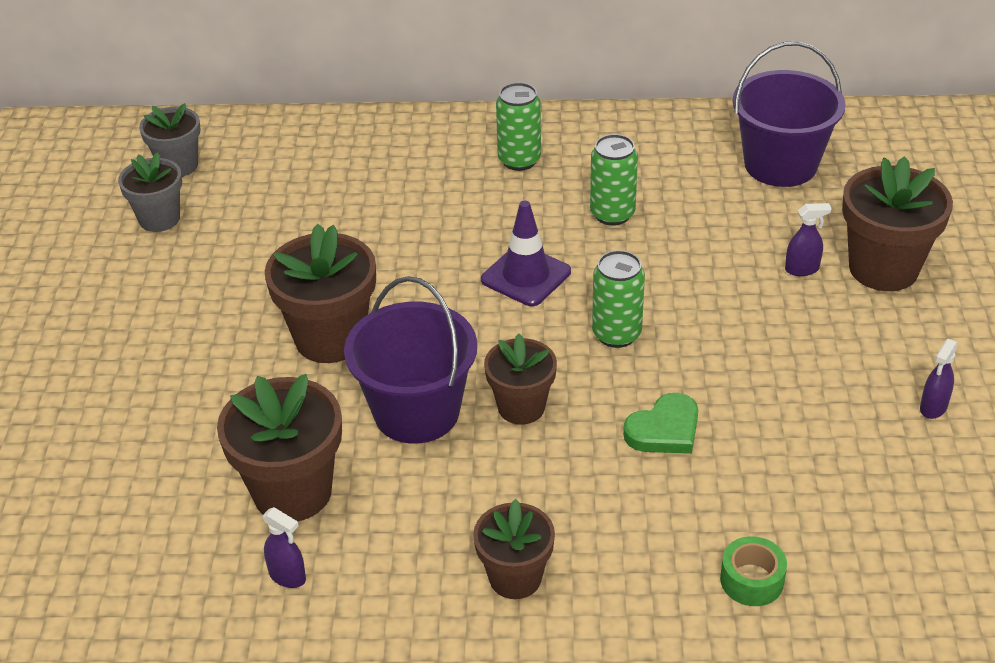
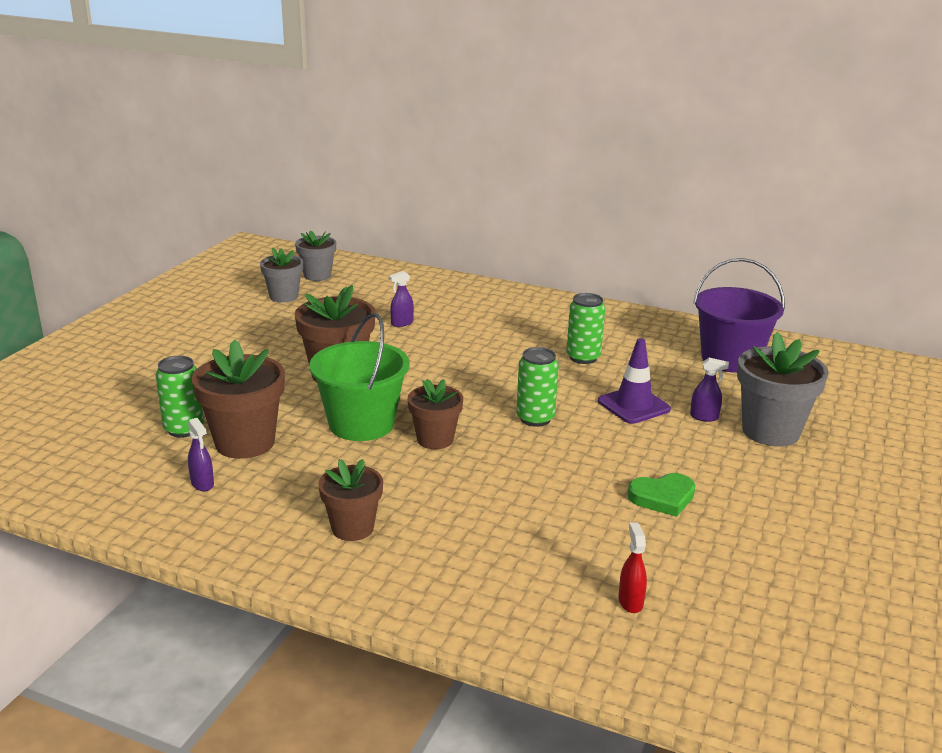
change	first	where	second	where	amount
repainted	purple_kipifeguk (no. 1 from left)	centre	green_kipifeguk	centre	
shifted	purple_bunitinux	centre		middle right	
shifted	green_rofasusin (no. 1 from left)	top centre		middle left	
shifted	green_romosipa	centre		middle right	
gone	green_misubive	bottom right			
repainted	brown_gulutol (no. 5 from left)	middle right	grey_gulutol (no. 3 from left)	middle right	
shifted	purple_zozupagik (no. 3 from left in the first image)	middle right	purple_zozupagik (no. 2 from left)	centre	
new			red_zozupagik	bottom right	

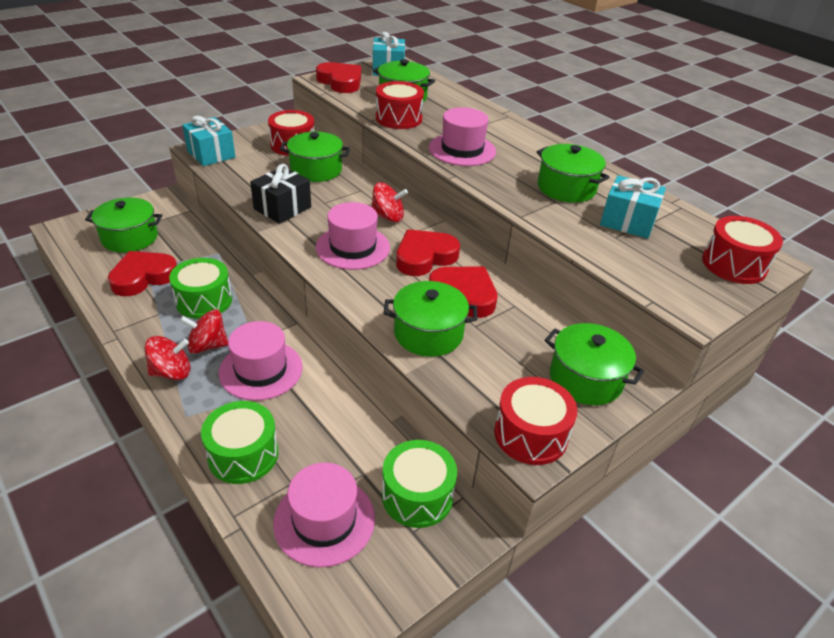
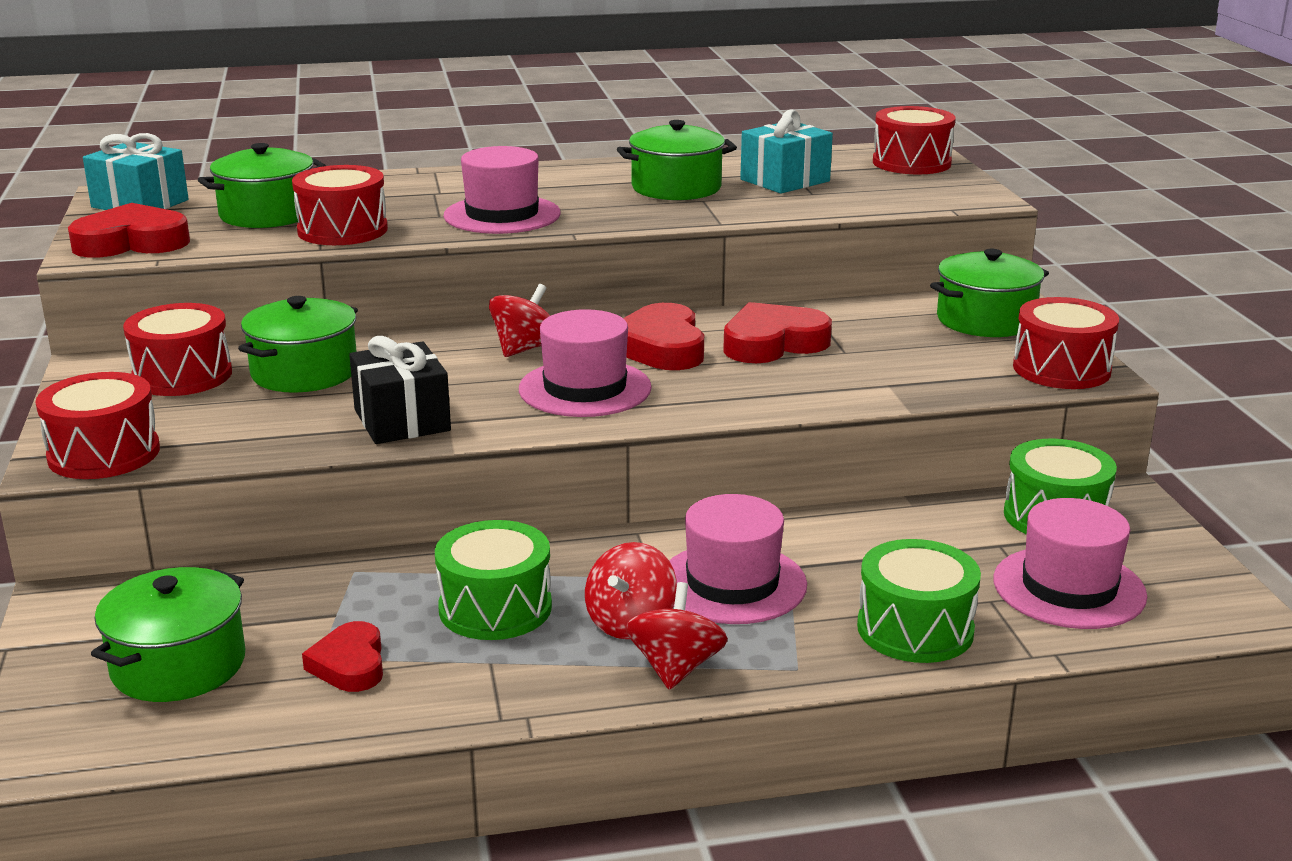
change	first	where	second	where	amount
scaled	red_romosipa (no. 1 from left in the first image)	middle left	red_romosipa (no. 2 from left)	bottom left	x0.63
swapped	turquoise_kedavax (no. 1 from left)	top left	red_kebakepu (no. 1 from left)	middle left	
gone	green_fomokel (no. 4 from left)	centre			

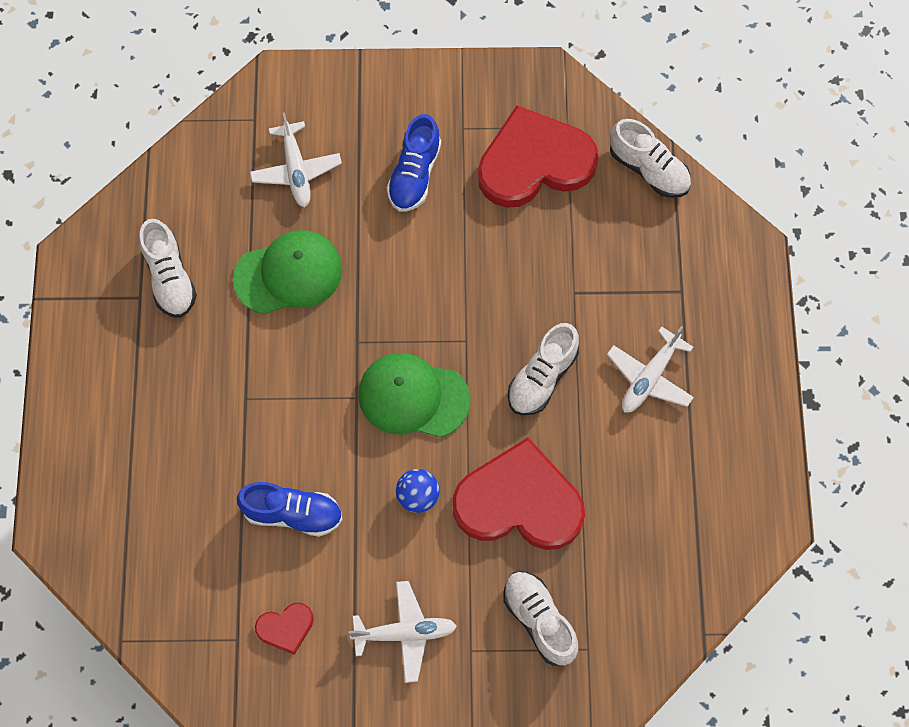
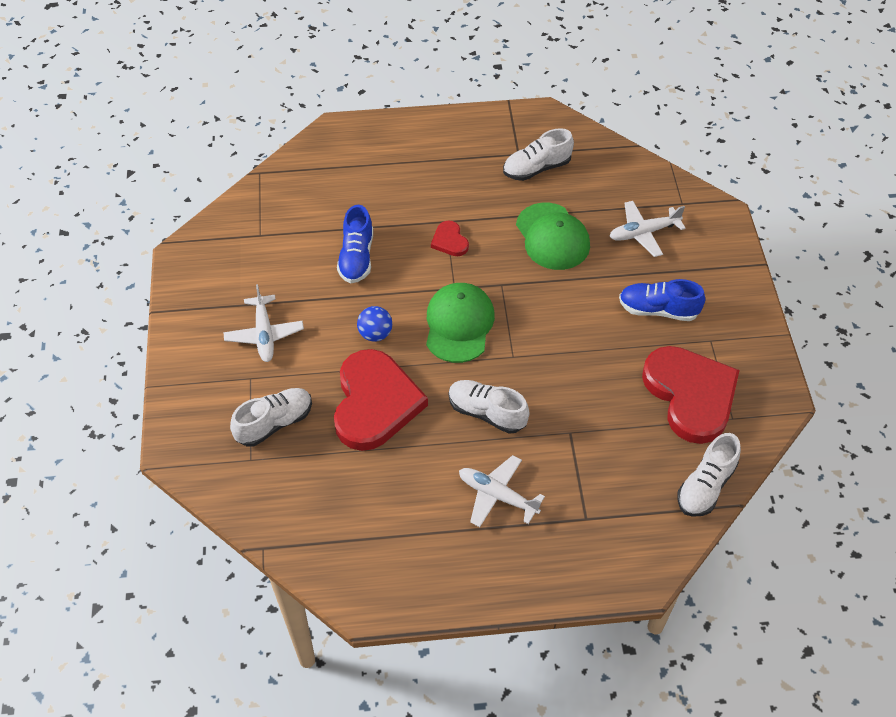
change	first	where	second	where	amount
shifted	red_romosipa (no. 1 from left in the first image)	bottom left	red_romosipa (no. 2 from left)	top centre	

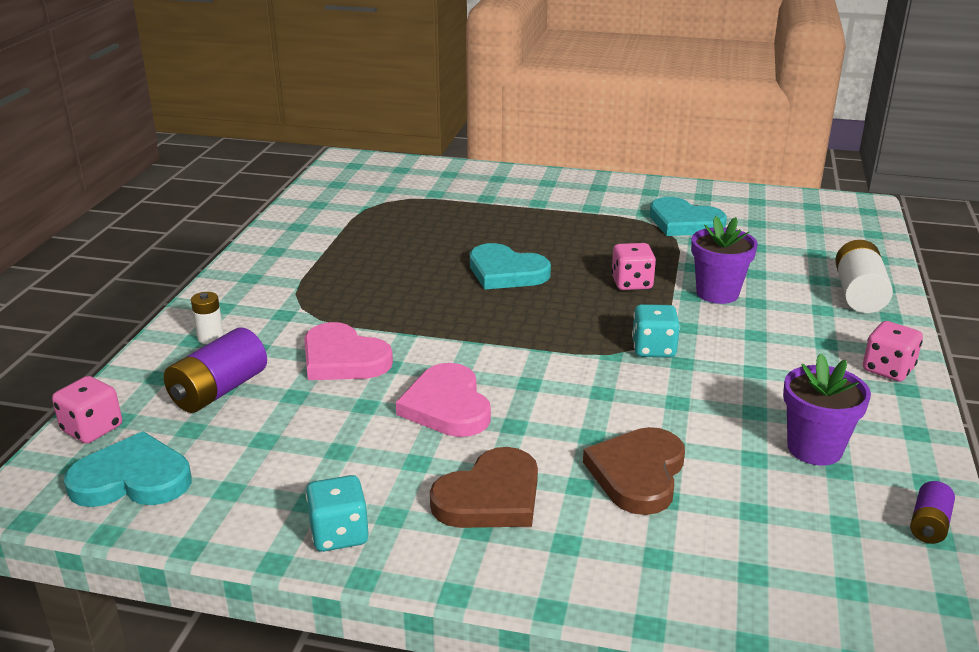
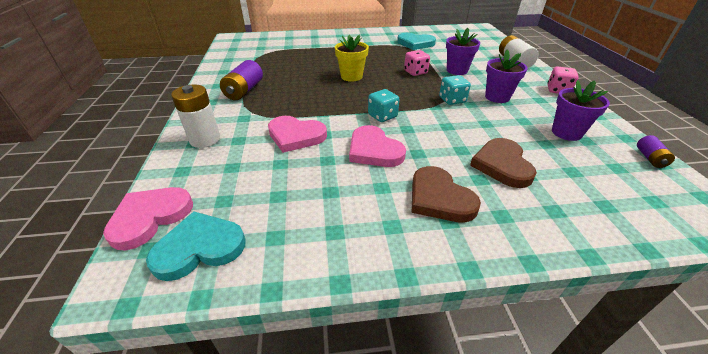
change	first	where	second	where	amount
swapped	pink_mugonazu (no. 1 from left)	middle left	pink_romosipa (no. 1 from left)	middle left	
shifted	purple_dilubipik (no. 1 from left)	middle left		top centre	
scaled	white_dilubipik (no. 1 from left)	middle left		top left	x1.80
shifted	turquoise_mugonazu (no. 1 from left)	bottom centre		top centre	
rotated	brown_romosipa (no. 1 from left)	bottom centre		centre	120 degrees clockwise
swapped	turquoise_romosipa (no. 2 from left)	centre	yellow_gulutol	top centre	
new			purple_gulutol (no. 2 from left)	top right	

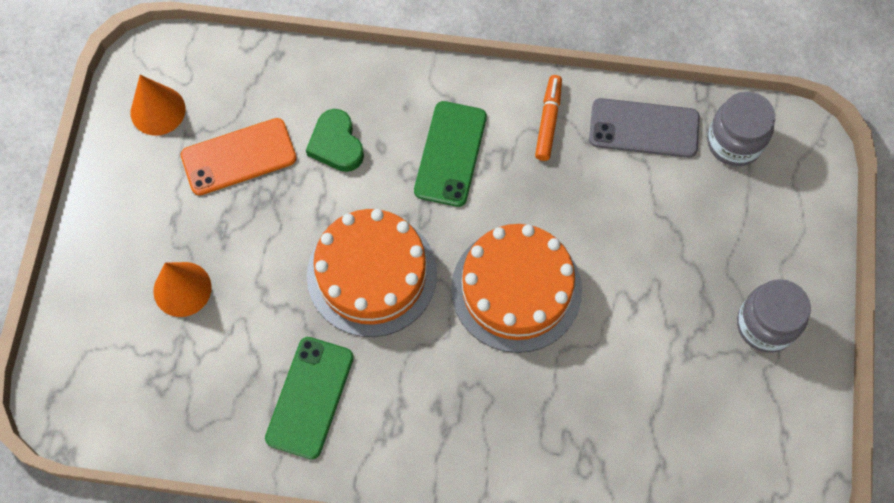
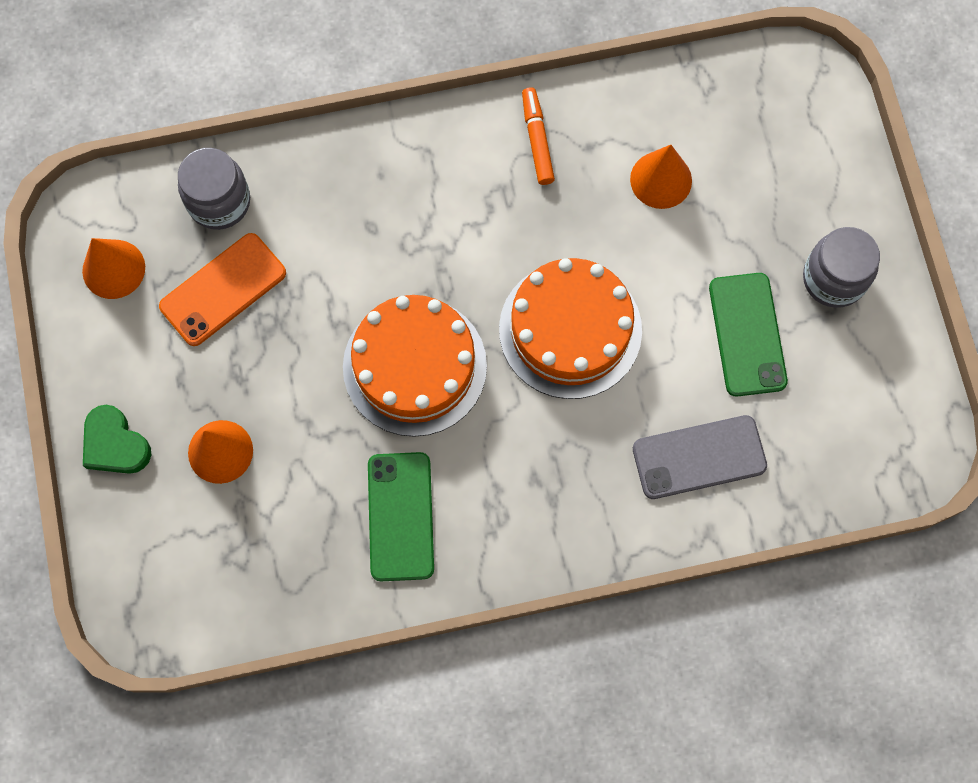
change	first	where	second	where	amount
shifted	green_romosipa	top centre		middle left	
shifted	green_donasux (no. 2 from left)	top centre		middle right	
shifted	grey_donasux	top right		middle right	
shifted	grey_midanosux (no. 1 from left)	top right		top left	
new			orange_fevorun (no. 3 from left)	top right	

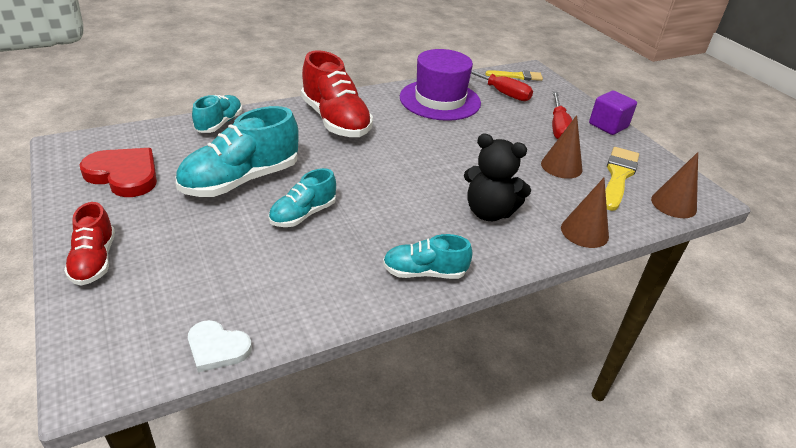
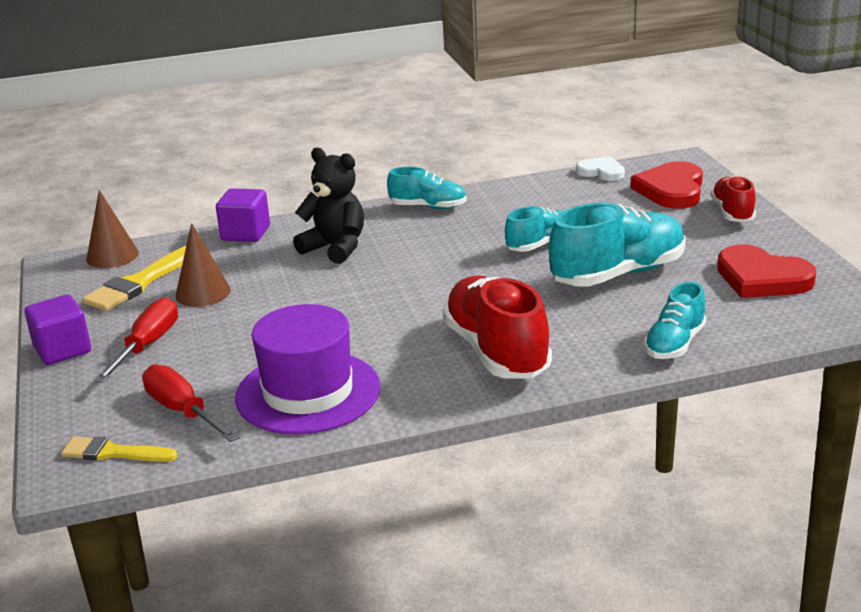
change	first	where	second	where	amount
swapped	brown_fevorun (no. 2 from left)	middle right	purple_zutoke (no. 2 from left)	middle left	
new			red_romosipa (no. 1 from left)	top right	

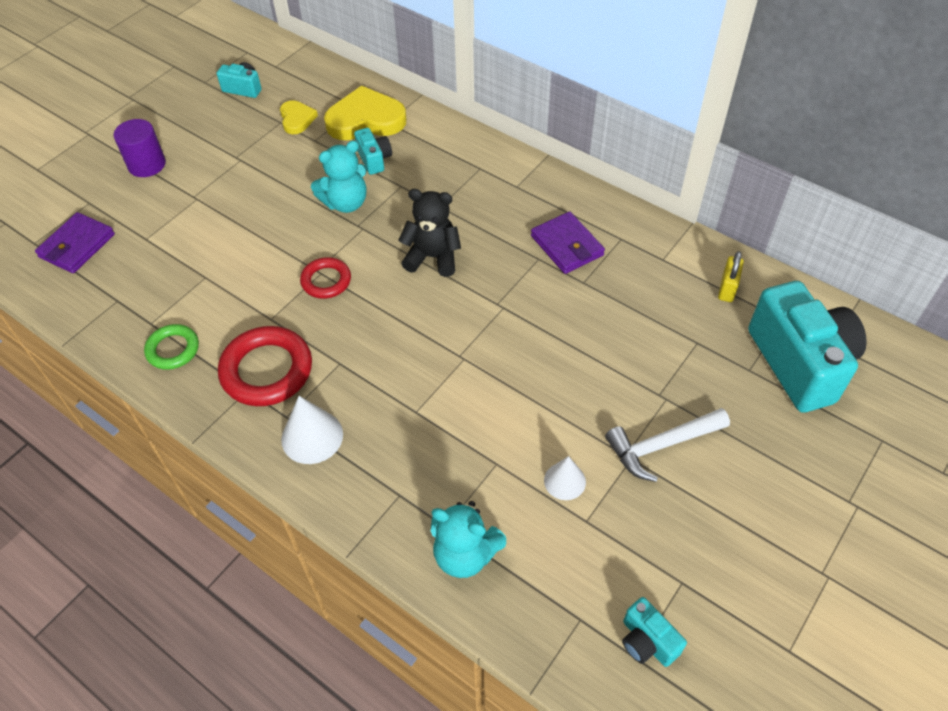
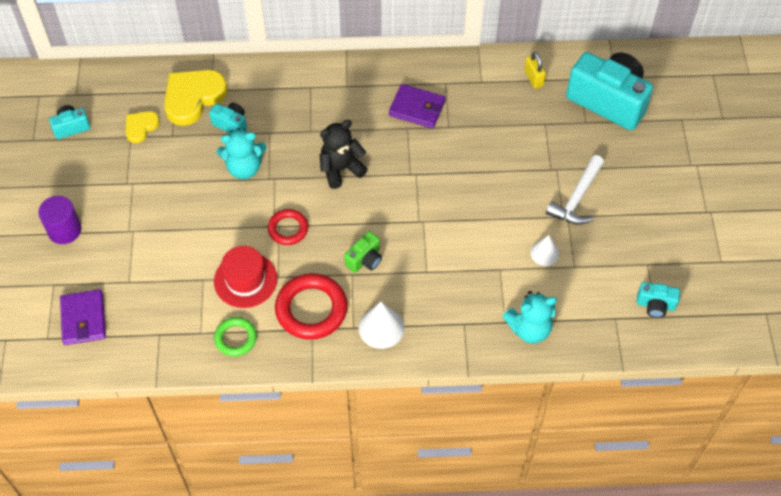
change	first	where	second	where	amount
rotated	yellow_romosipa (no. 1 from left)	top left		top left	90 degrees counterclockwise
rotated	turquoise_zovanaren (no. 1 from left)	top centre		top left	60 degrees clockwise
new			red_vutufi	middle left	
new			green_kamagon	centre	

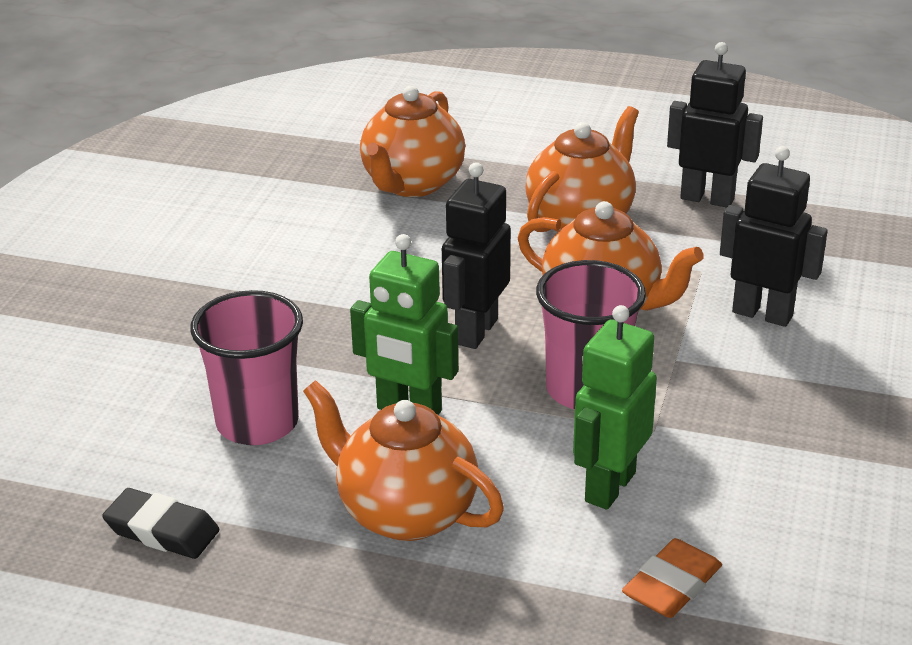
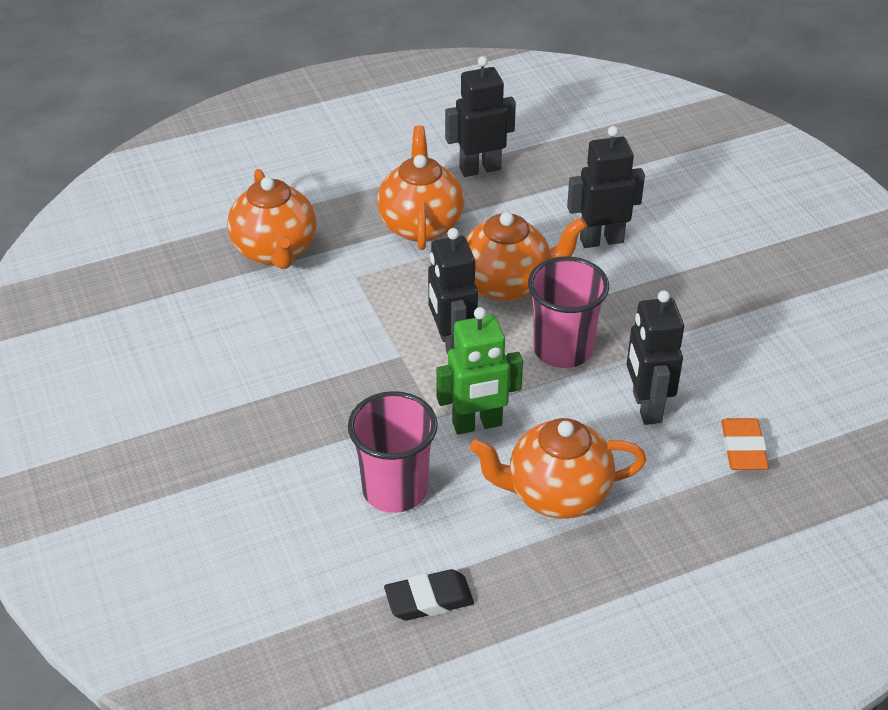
change	first	where	second	where	amount
repainted	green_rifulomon (no. 2 from left)	middle right	black_rifulomon (no. 4 from left)	middle right	

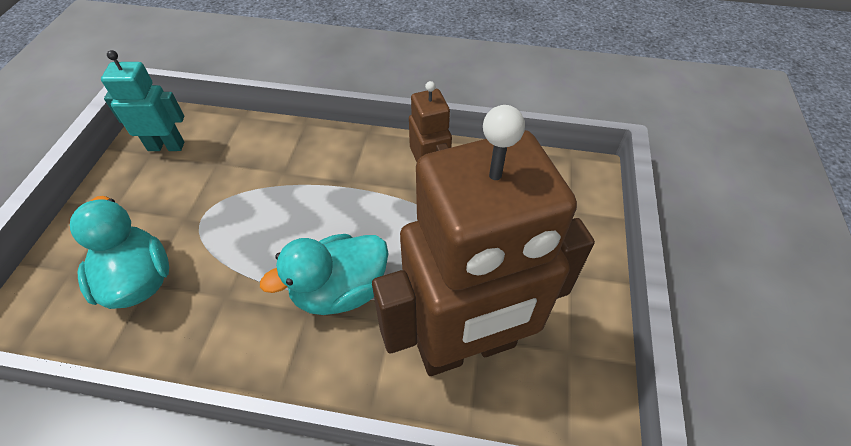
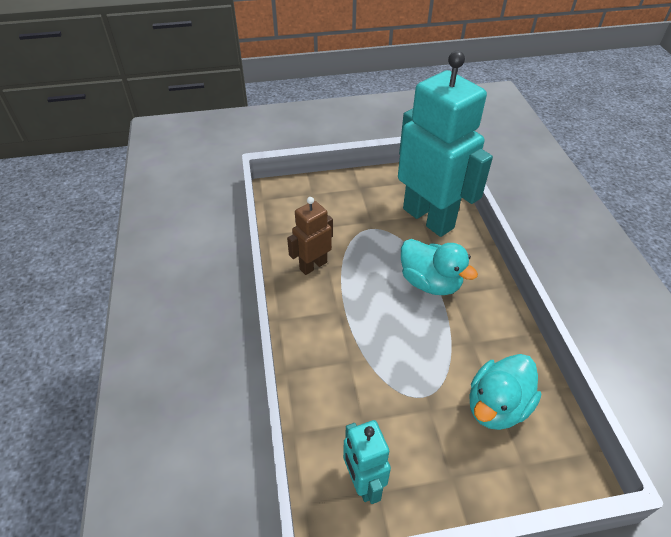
change	first	where	second	where	amount
repainted	brown_rifulomon (no. 2 from left)	centre	turquoise_rifulomon (no. 2 from left)	top centre	

